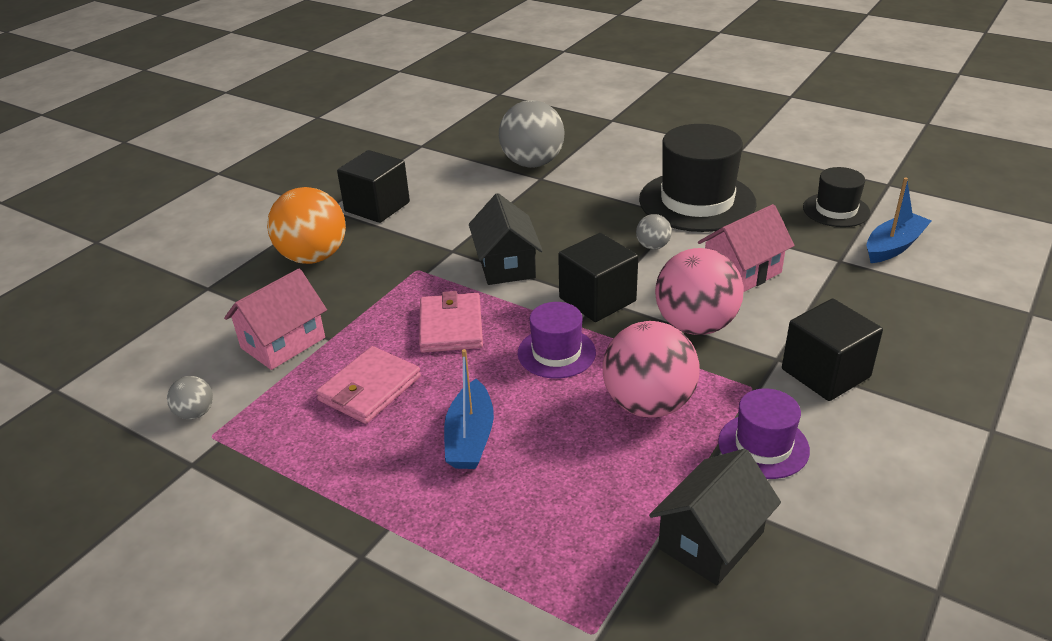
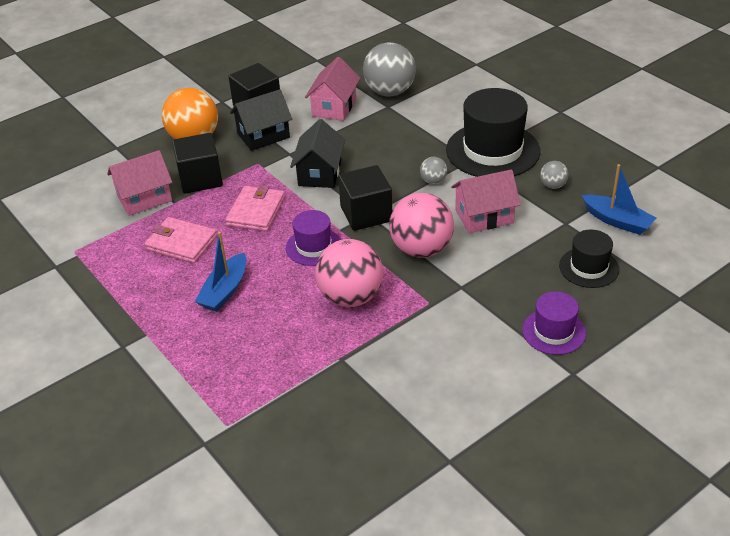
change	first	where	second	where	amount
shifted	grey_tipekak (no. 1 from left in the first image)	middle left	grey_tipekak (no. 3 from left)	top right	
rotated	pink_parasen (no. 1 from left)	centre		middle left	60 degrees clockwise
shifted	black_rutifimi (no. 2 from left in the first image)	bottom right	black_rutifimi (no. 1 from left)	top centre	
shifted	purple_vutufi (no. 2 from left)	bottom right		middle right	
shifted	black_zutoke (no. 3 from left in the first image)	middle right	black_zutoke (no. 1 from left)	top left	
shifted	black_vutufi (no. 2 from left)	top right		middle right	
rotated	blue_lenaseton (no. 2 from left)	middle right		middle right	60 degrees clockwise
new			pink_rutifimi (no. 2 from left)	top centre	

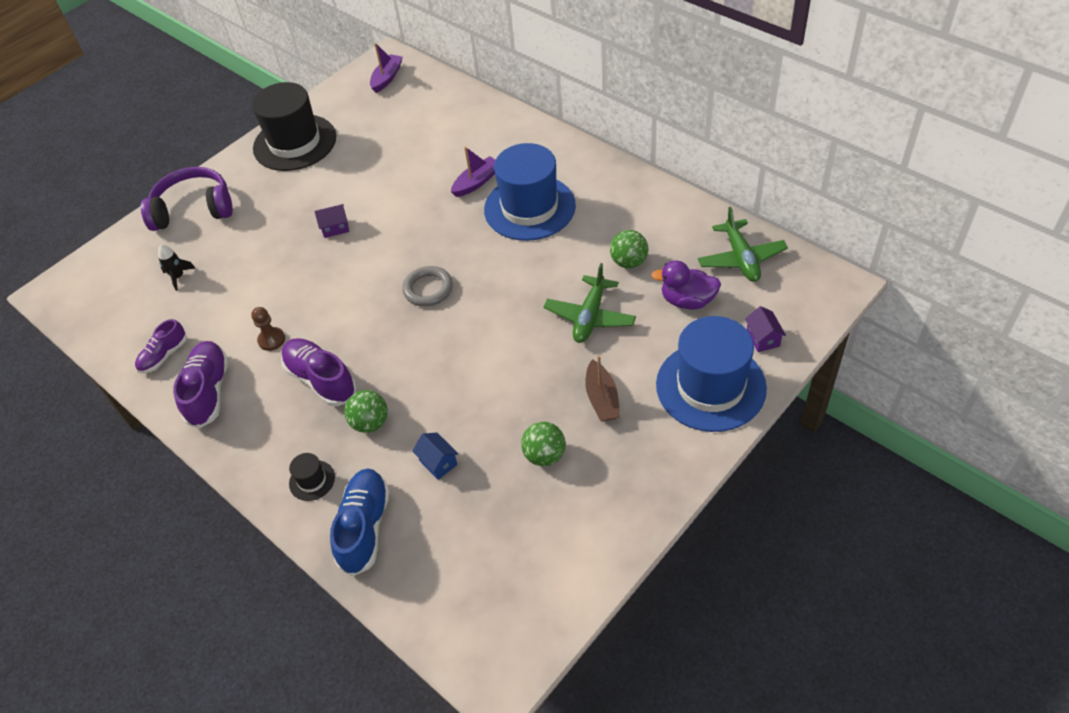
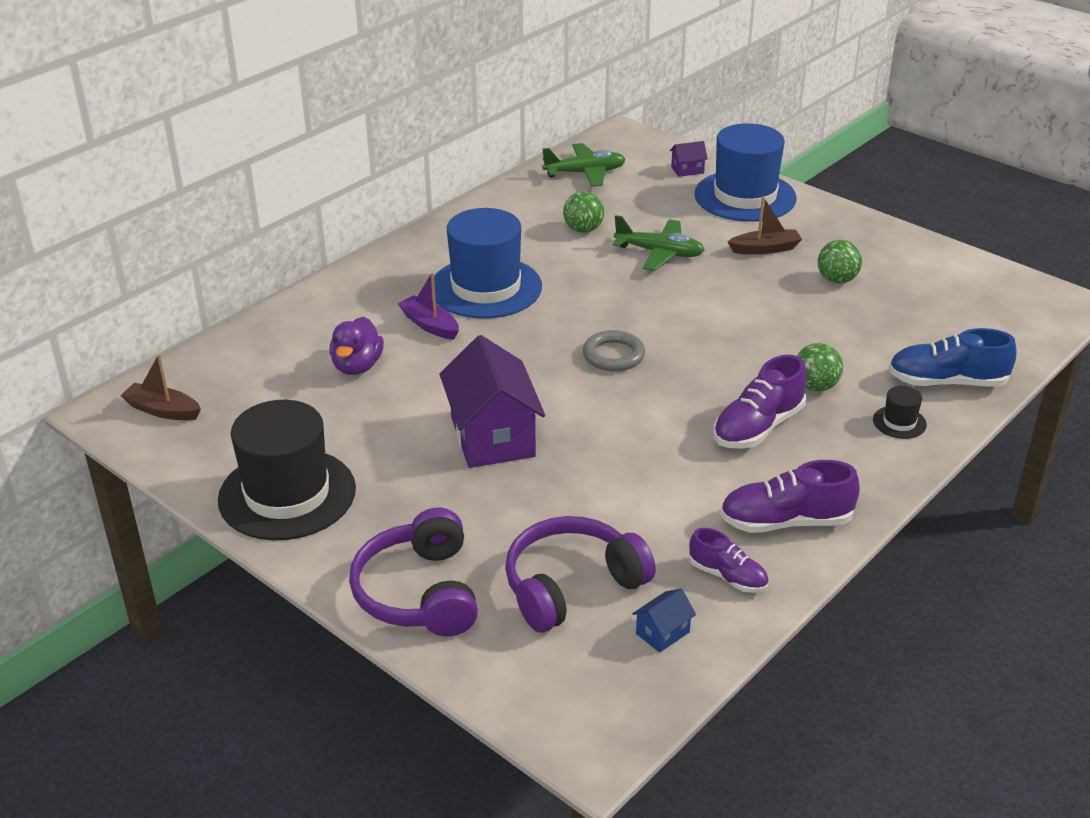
change	first	where	second	where	amount
swapped	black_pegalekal	middle left	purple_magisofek (no. 2 from left)	bottom centre	
gone	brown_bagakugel	middle left			
scaled	purple_rutifimi (no. 1 from left)	top left		centre	x2.34
repainted	purple_lenaseton (no. 1 from left)	top centre	brown_lenaseton (no. 1 from left)	middle left	
shifted	blue_rutifimi	centre		bottom centre	
shifted	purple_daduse	centre		middle left	

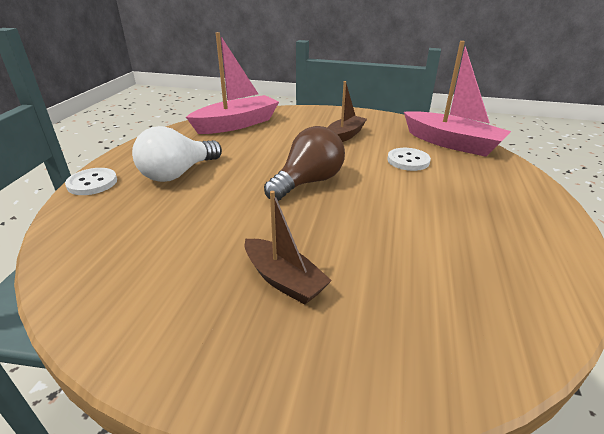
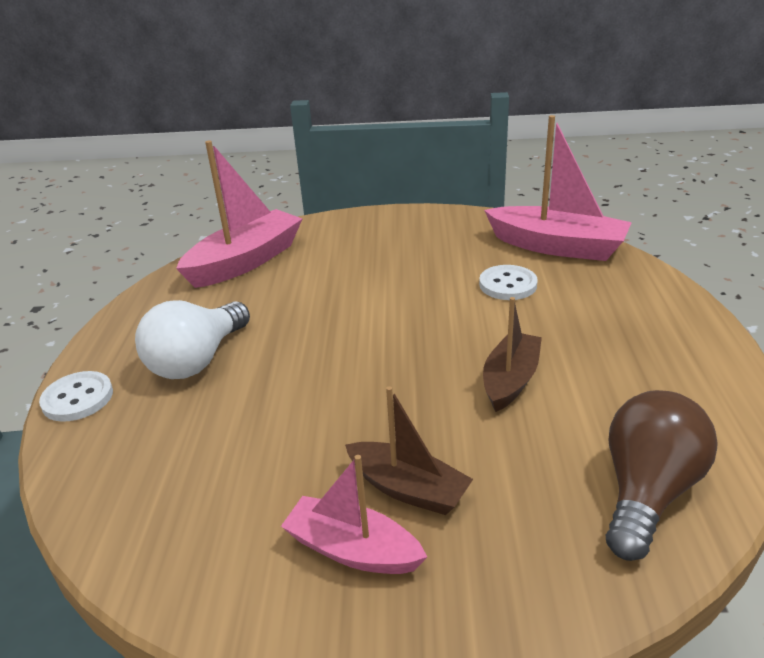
change	first	where	second	where	amount
shifted	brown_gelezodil	centre		bottom right	
shifted	brown_lenaseton (no. 2 from left)	top centre		middle right	
new			pink_lenaseton (no. 2 from left)	bottom centre	

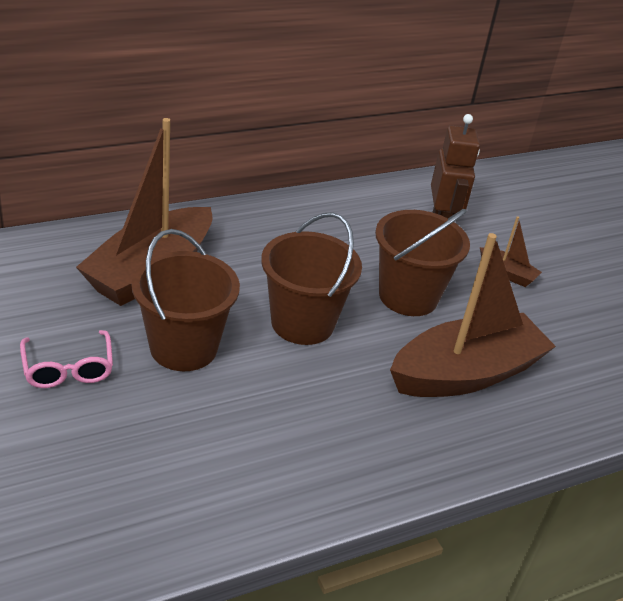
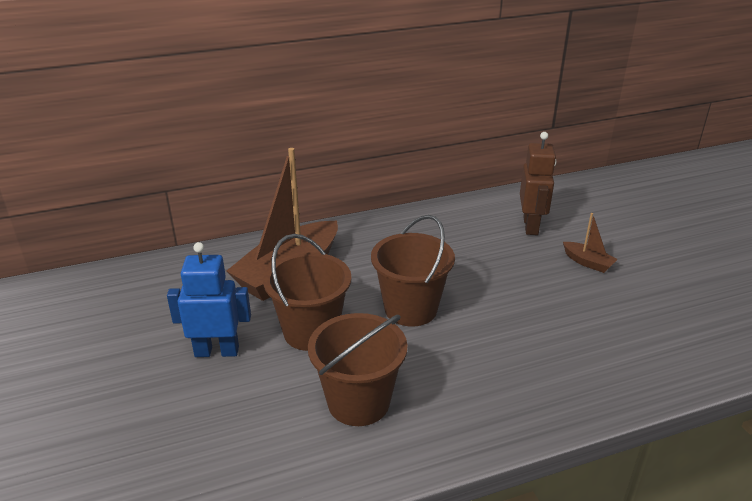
change	first	where	second	where	amount
swapped	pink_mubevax	middle left	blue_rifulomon	middle left	
shifted	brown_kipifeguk (no. 3 from left in the first image)	middle right	brown_kipifeguk (no. 2 from left)	bottom centre	
gone	brown_lenaseton (no. 2 from left)	middle right			

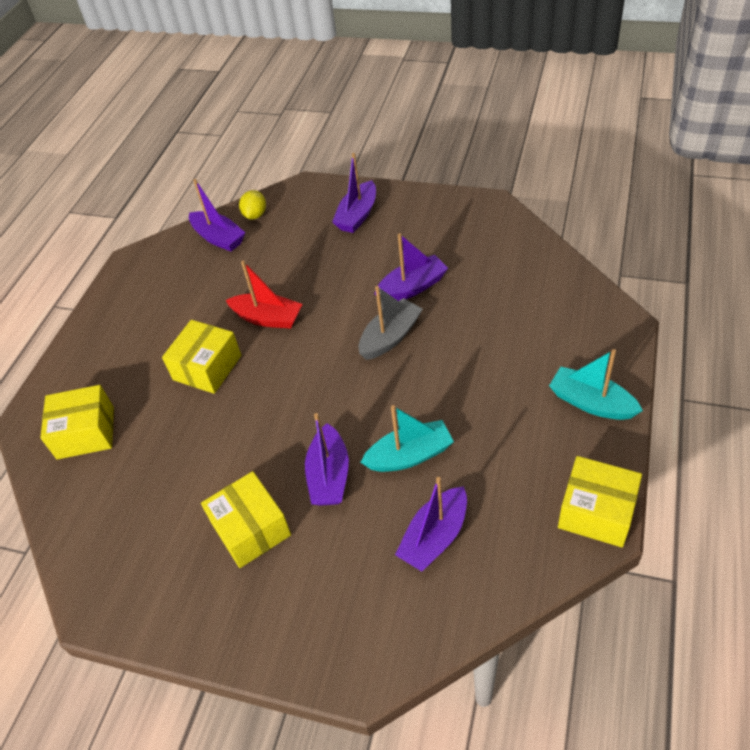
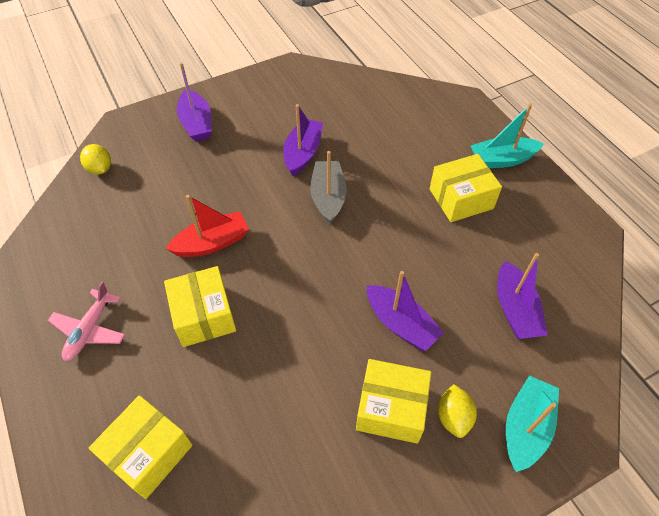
change	first	where	second	where	amount
gone	purple_lenaseton (no. 1 from left)	top left			
shifted	turquoise_lenaseton (no. 1 from left in the first image)	centre	turquoise_lenaseton (no. 2 from left)	bottom right	
shifted	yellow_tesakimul (no. 4 from left)	bottom right		middle right	
new			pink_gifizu	middle left	
new			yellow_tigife (no. 2 from left)	bottom right	

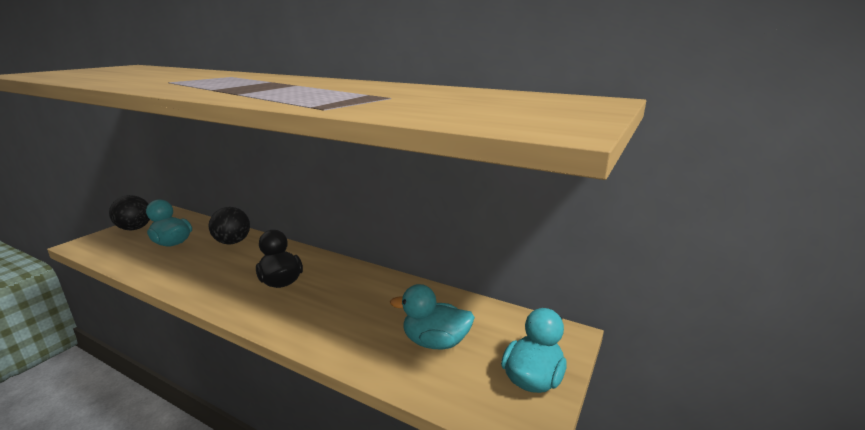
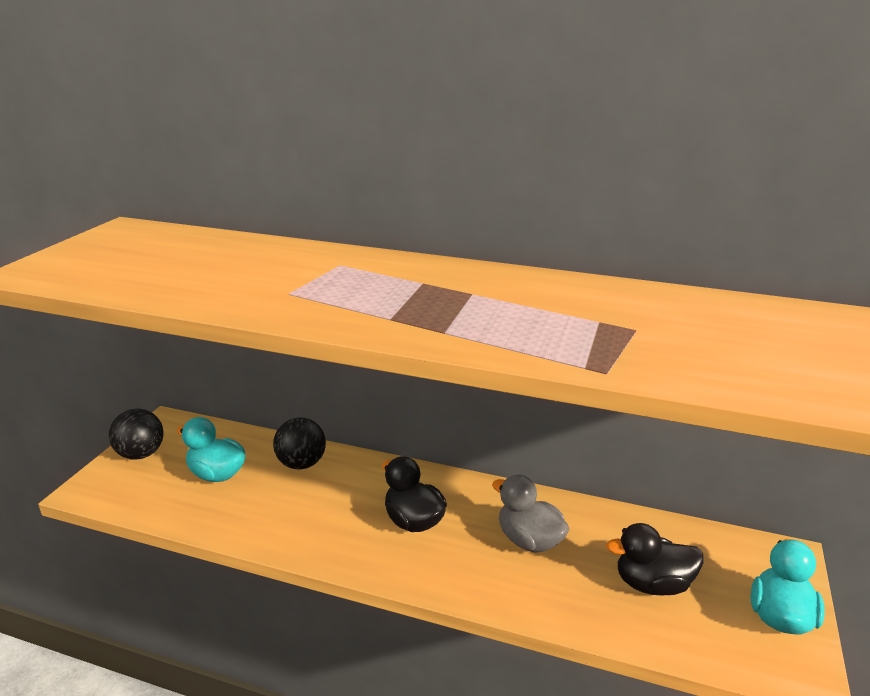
change	first	where	second	where	amount
repainted	turquoise_daduse (no. 2 from left)	bottom centre	black_daduse (no. 2 from left)	bottom right	
new			grey_daduse	bottom centre	

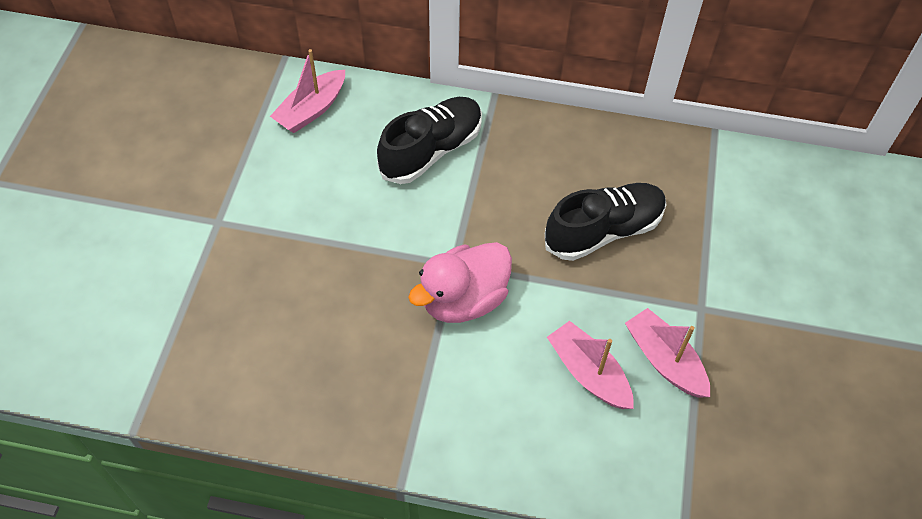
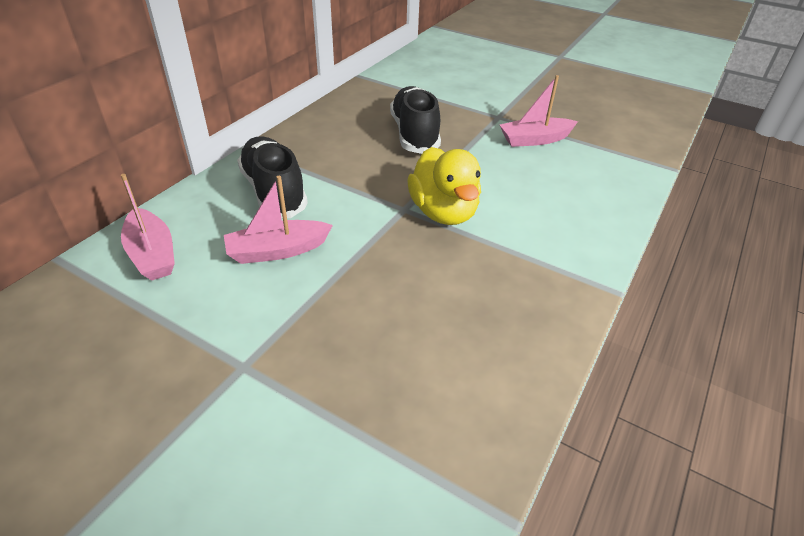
change	first	where	second	where	amount
repainted	pink_daduse	centre	yellow_daduse	centre	
shifted	pink_lenaseton (no. 2 from left)	bottom centre		centre	

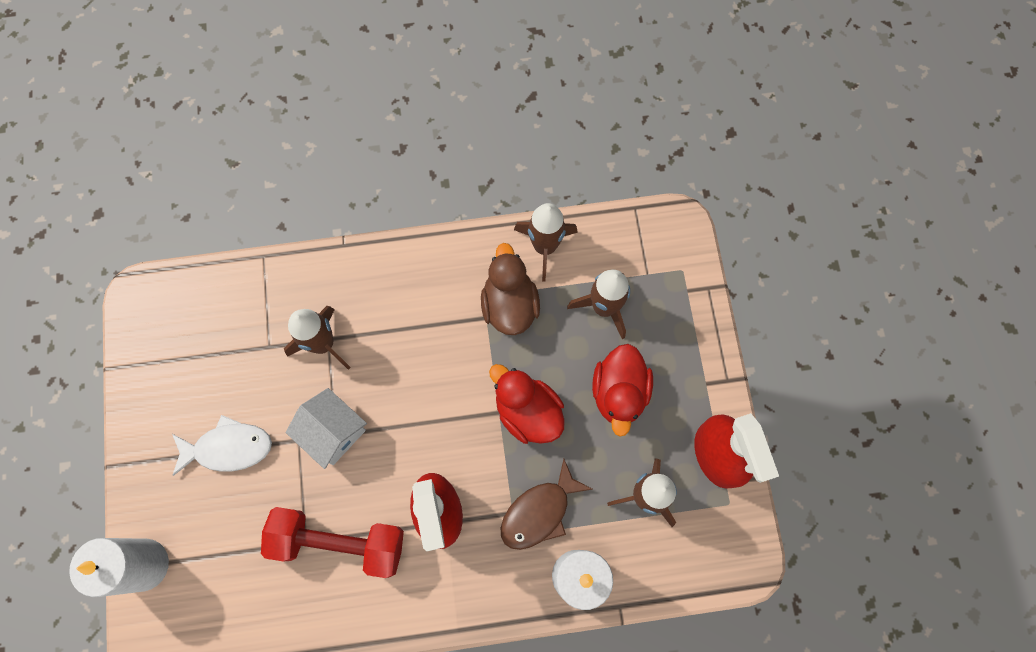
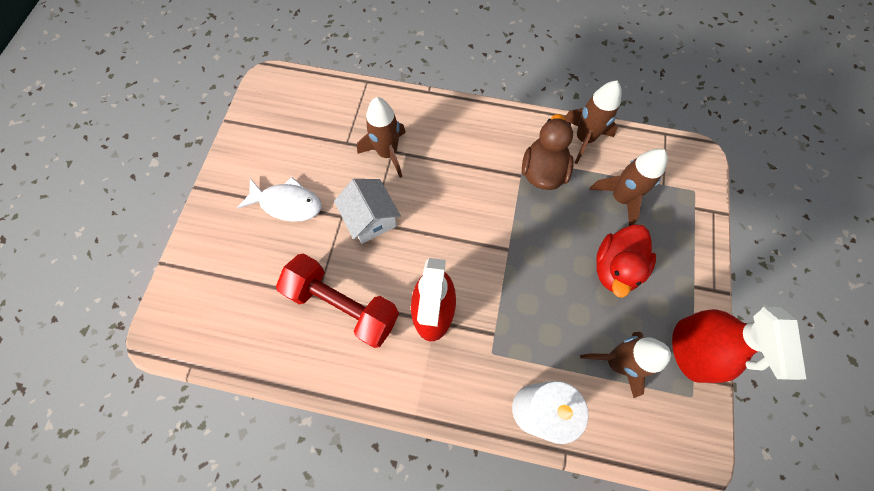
change	first	where	second	where	amount
gone	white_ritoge (no. 1 from left)	bottom left			
gone	red_daduse (no. 1 from left)	centre			
gone	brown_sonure	bottom centre			

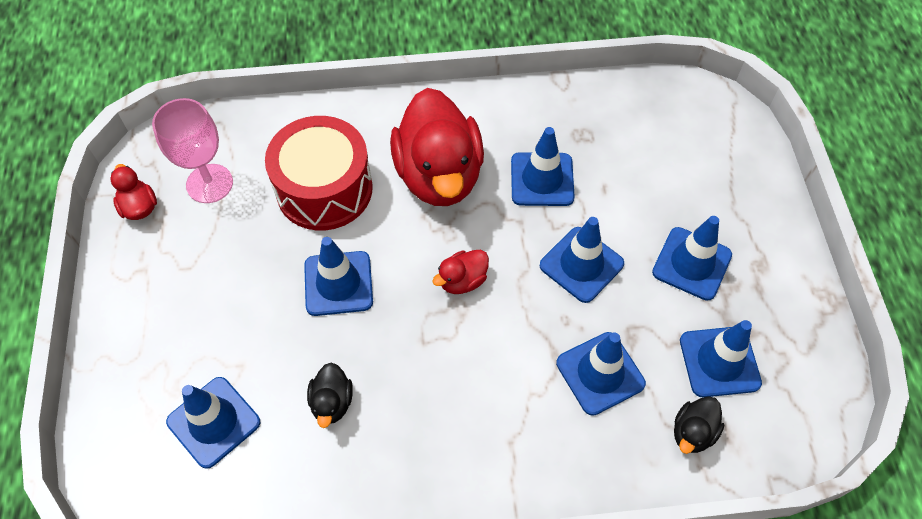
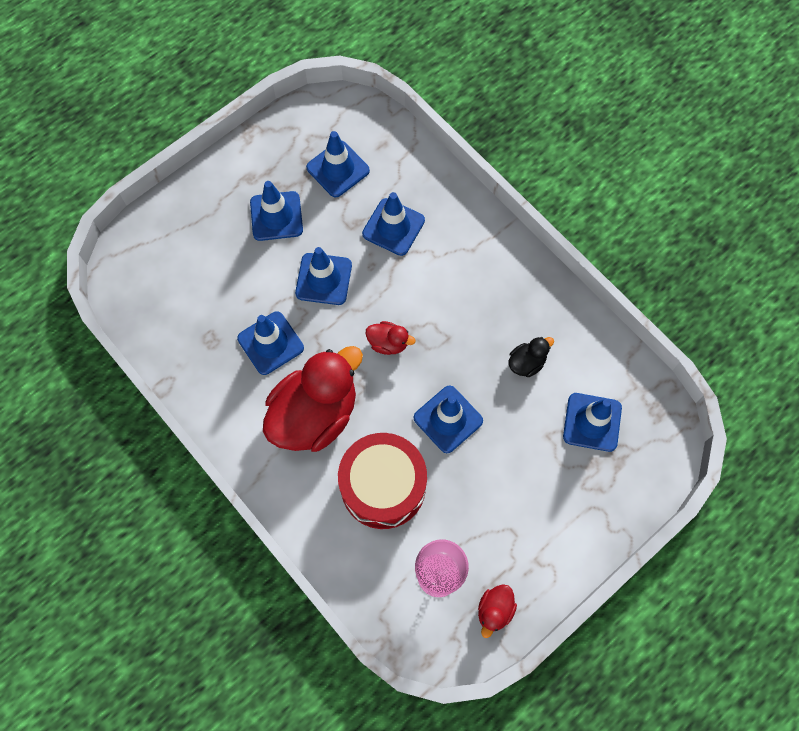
change	first	where	second	where	amount
gone	black_daduse (no. 2 from left)	bottom right			

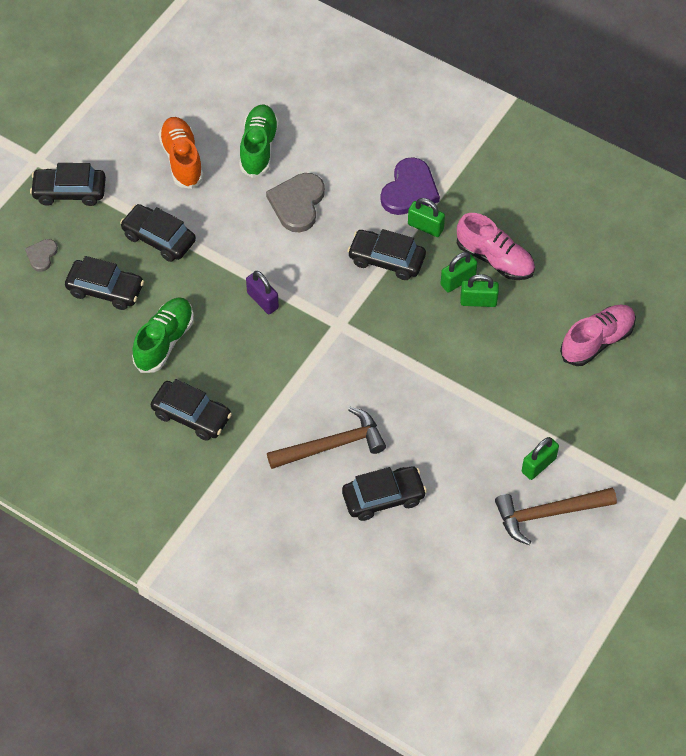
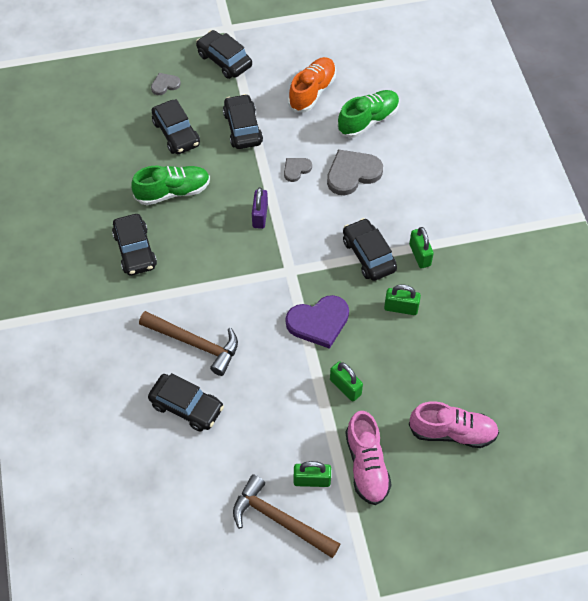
change	first	where	second	where	amount
shifted	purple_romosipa	top centre		centre	
shifted	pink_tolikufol (no. 1 from left)	top right		bottom centre	
shifted	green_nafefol (no. 3 from left in the first image)	middle right	green_nafefol (no. 2 from left)	centre	
new			grey_romosipa (no. 2 from left)	top centre	

